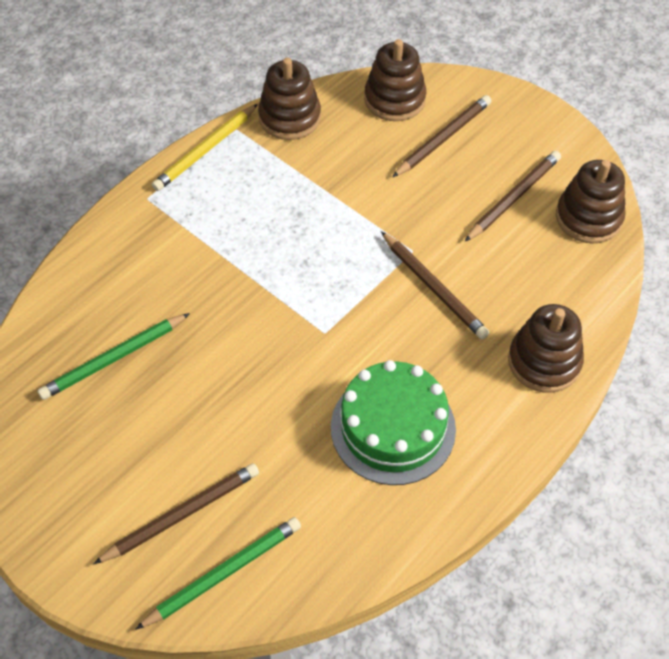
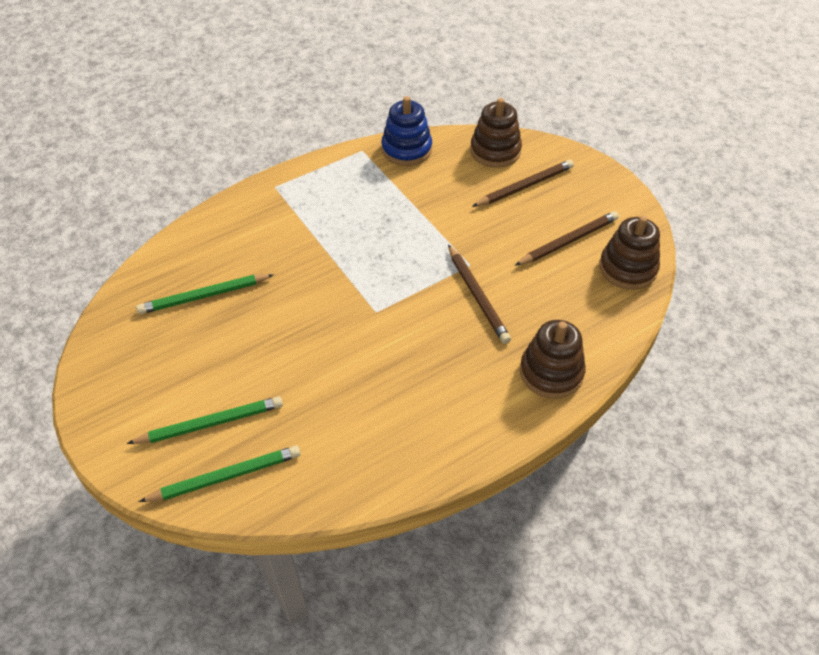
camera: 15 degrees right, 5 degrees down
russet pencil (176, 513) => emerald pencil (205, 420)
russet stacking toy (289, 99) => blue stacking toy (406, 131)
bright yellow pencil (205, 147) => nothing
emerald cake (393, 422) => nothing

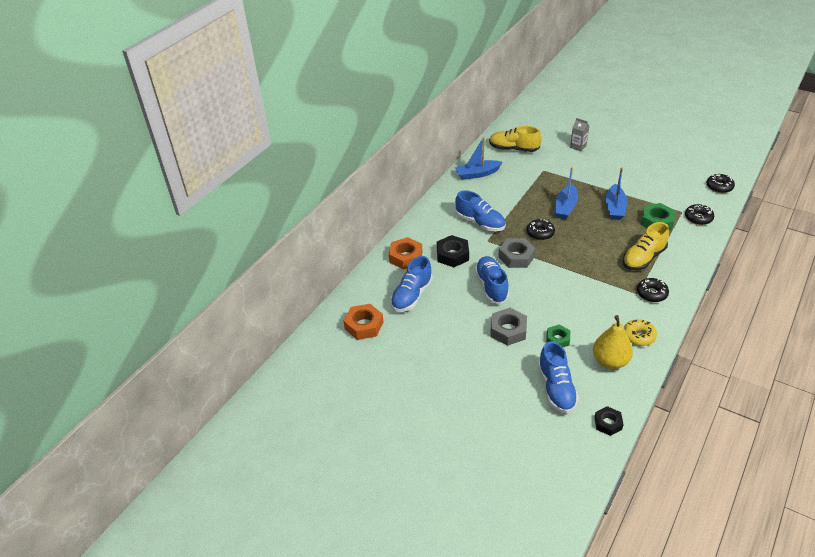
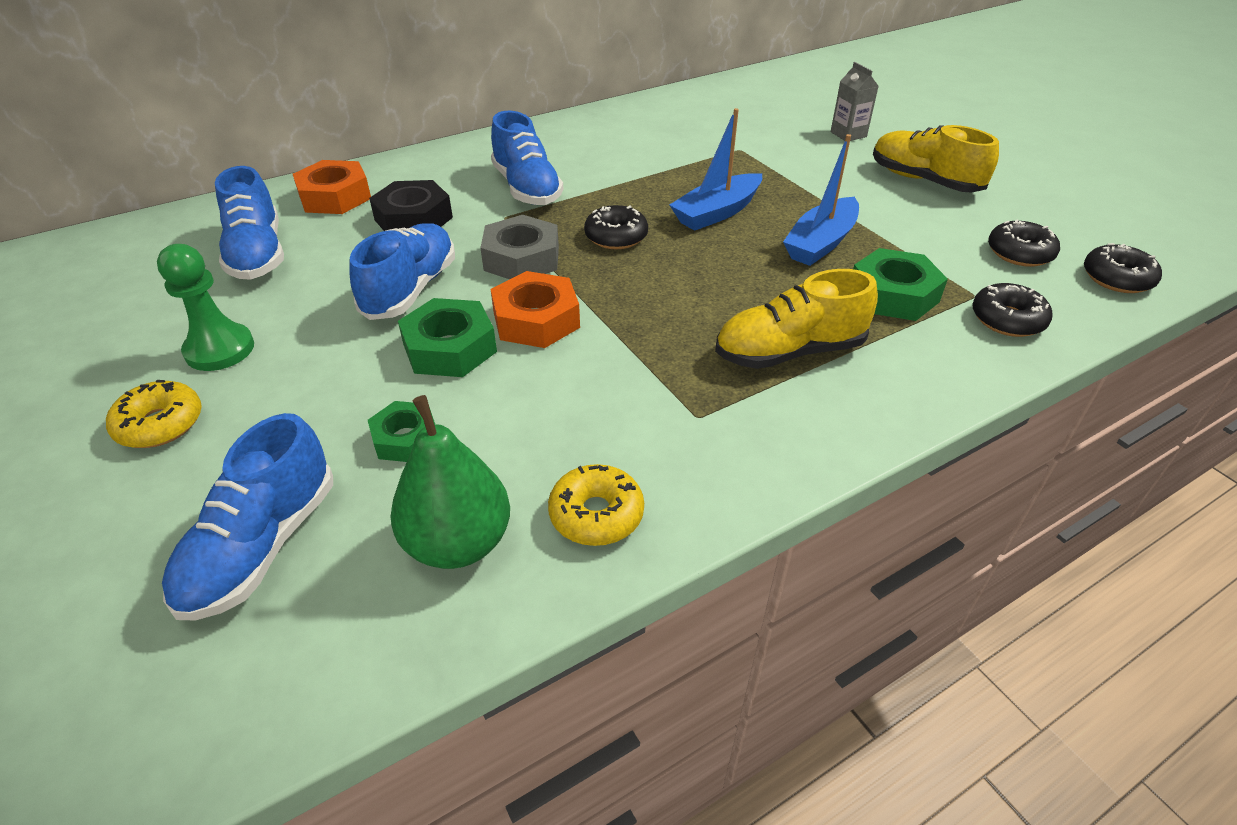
camera: 25 degrees right, 0 degrees up
nothing => bright yellow donut (154, 414)
nothing => emerald pawn (205, 307)
blue lace-up shoe (411, 284) => blue lace-up shoe (249, 223), 75 degrees counterclockwise
bright yellow pear (613, 342) => emerald pear (450, 482)
nothing => emerald hexagon nut (447, 337)
orange-coloured hexagon nut (363, 322) => orange-coloured hexagon nut (535, 309), moved
bright yellow lace-up shoe (515, 139) => bright yellow lace-up shoe (936, 159), moved
ebony donut (653, 290) => ebony donut (1024, 243), moved
blue sailboat (479, 158) => nothing
grey hexagon nut (508, 327) => nothing
ebony hexagon nut (609, 421) => nothing

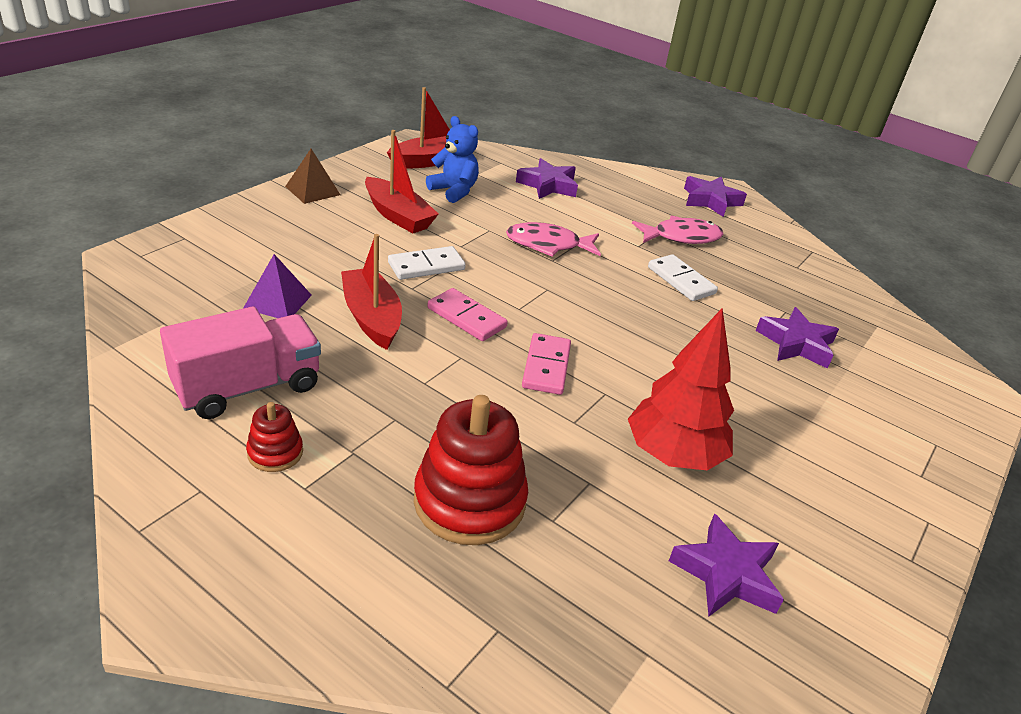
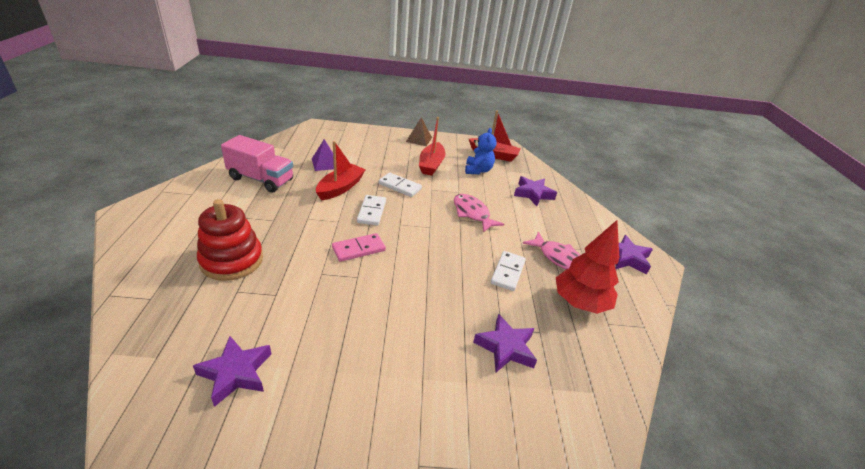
camera: 55 degrees right, 0 degrees up
pink domino piece (467, 314) => white domino piece (371, 210)
red tree (681, 389) => red tree (587, 267), moved
red stacking toy (274, 437) => nothing

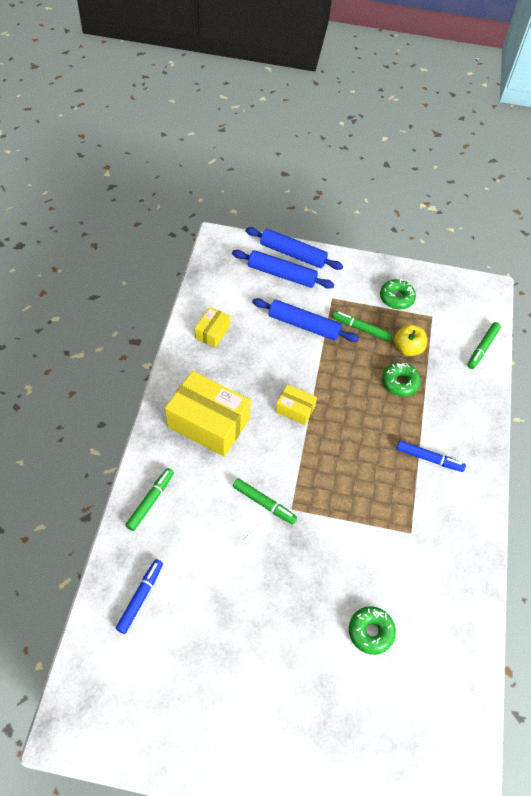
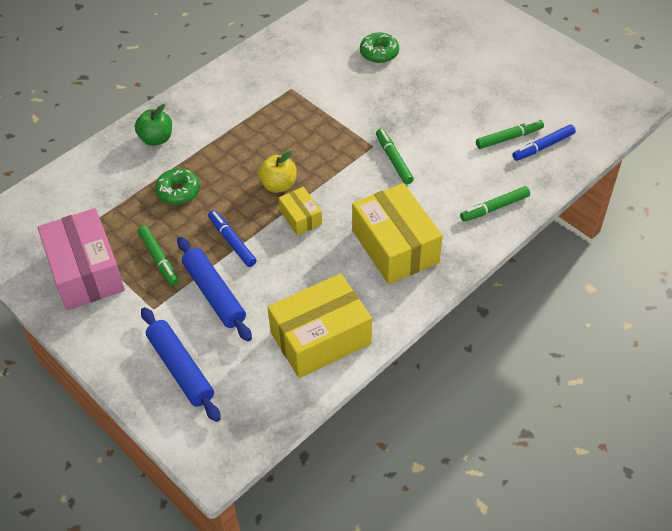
camera: 140 degrees left, 5 degrees down
emerald donut (398, 294) => pink parcel (81, 259)
nothing => emerald apple fruit (153, 125)
blue marker (431, 456) => blue marker (232, 238), moved
bright yellow apple fruit (410, 340) => bright yellow apple fruit (277, 172), moved
bright yellow parcel (212, 327) => bright yellow parcel (320, 326), x2.00
emerald marker (484, 345) => emerald marker (510, 134), moved
blue pastry roller (294, 248) => nothing

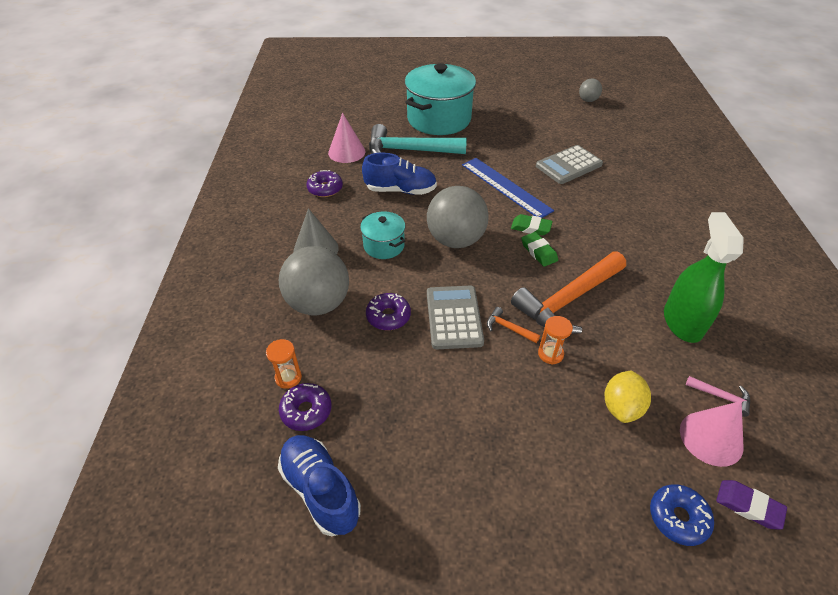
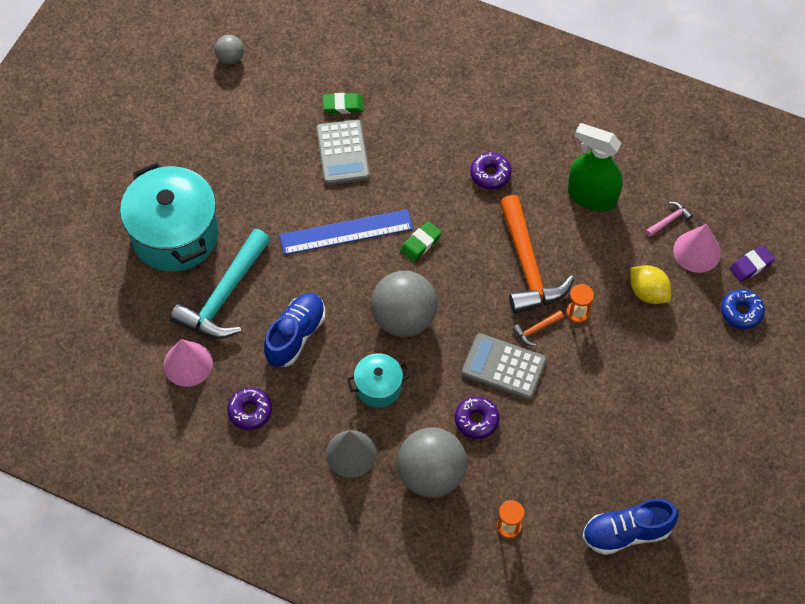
camera: 65 degrees left, 15 degrees up
emerald gum eraser (539, 249) => emerald gum eraser (343, 103), moved
purple donut (305, 407) => purple donut (491, 171), moved

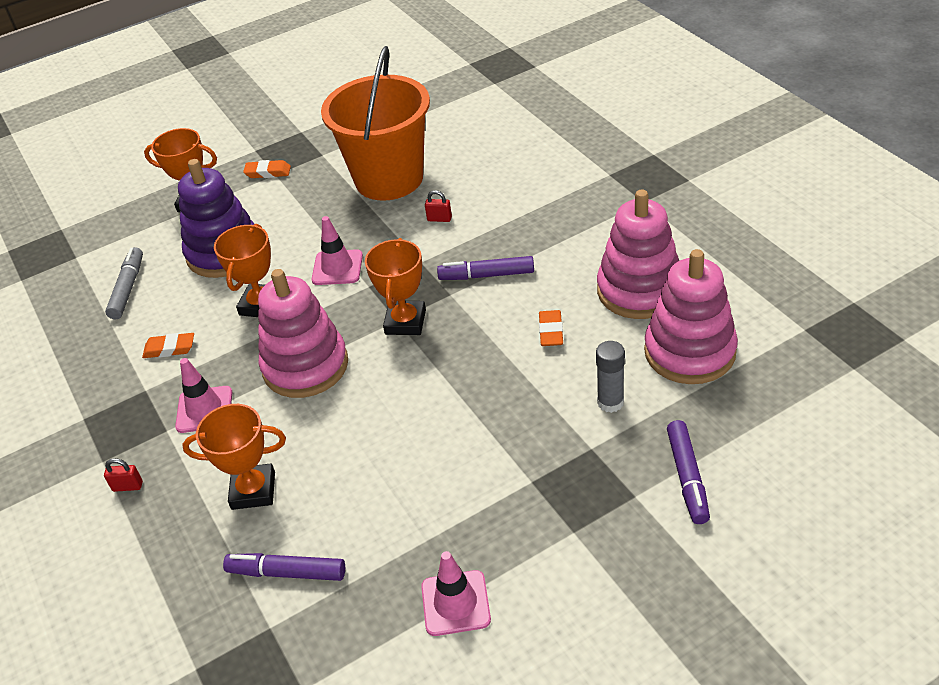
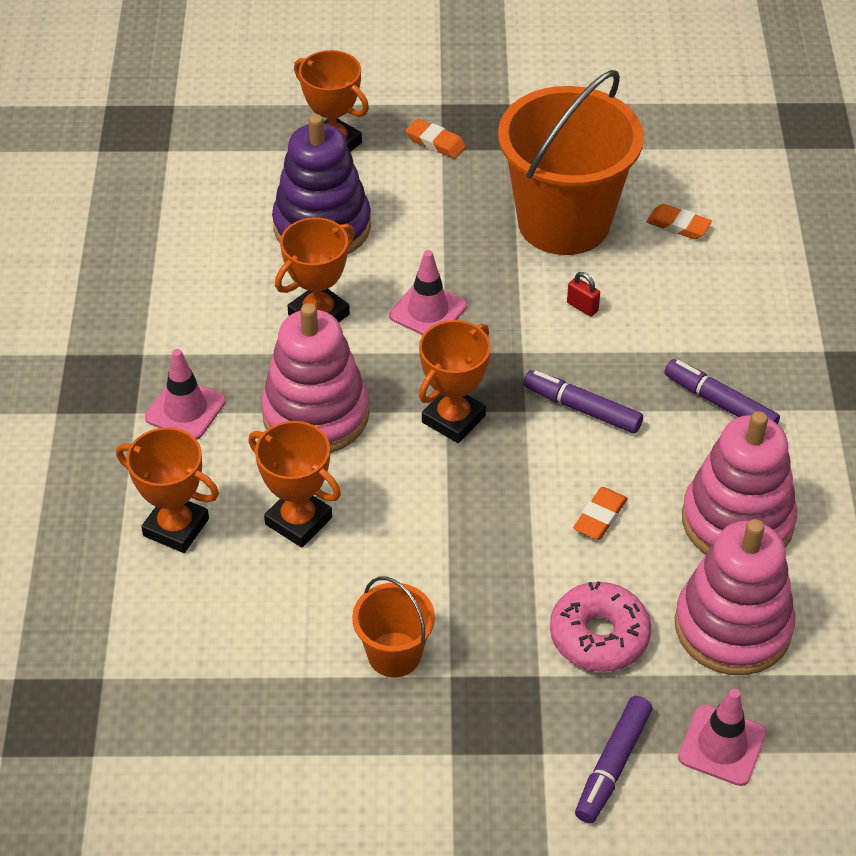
camera: 25 degrees right, 5 degrees up
nothing => orange-coloured trophy (294, 484)
nothing => orange-coloured pail (393, 627)
grey stick of glue (610, 377) => pink donut (600, 626)
orange-coloured gum eraser (168, 345) => orange-coloured gum eraser (679, 221), moved
purple marker (284, 567) => purple marker (722, 391), moved
pink traffic cone (456, 593) => pink traffic cone (722, 737), moved
red small lock (123, 475) => nothing
grey marker (124, 283) => nothing

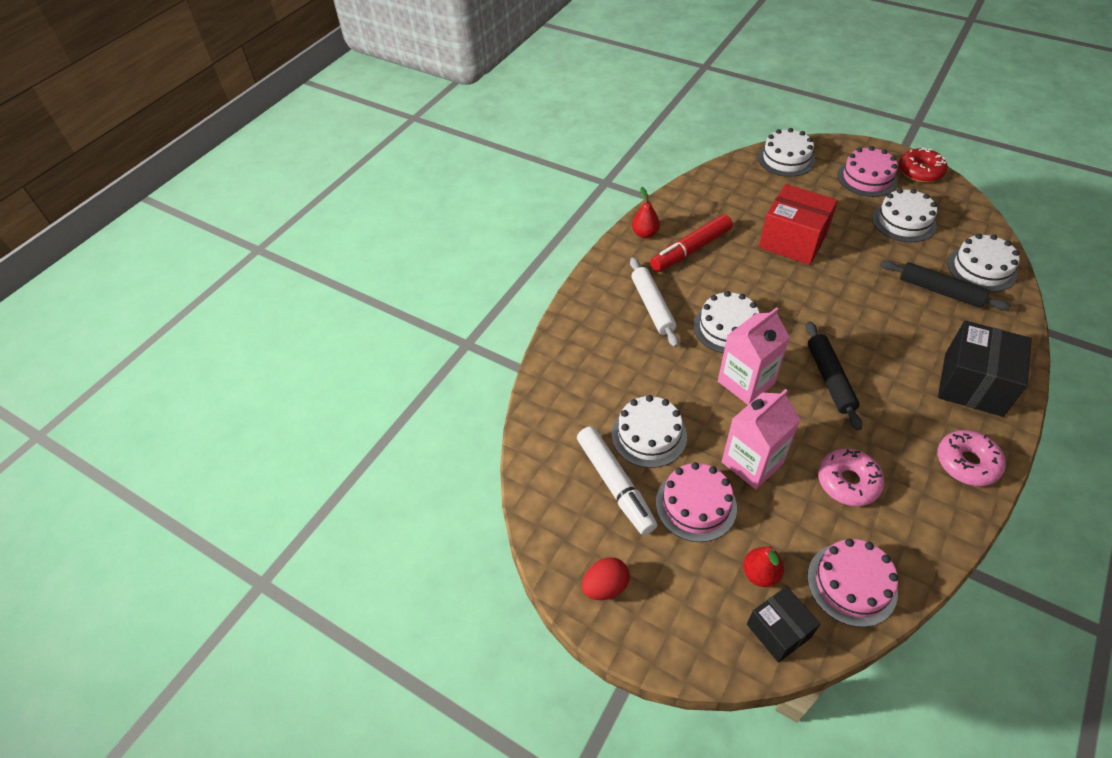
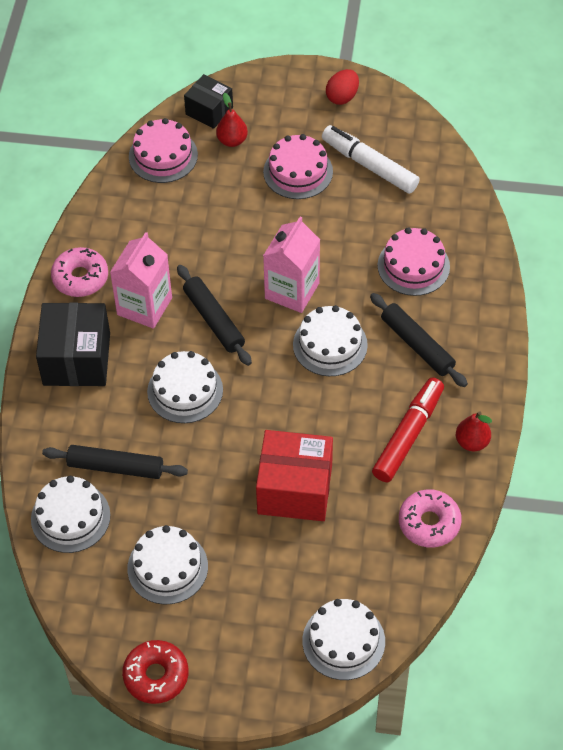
camera: 155 degrees right, 5 degrees up
pink carton (761, 439) => pink carton (141, 280), moved
white cake (649, 431) => white cake (185, 387), moved
white pastry roller (654, 302) => ebony pastry roller (419, 340)
pink cake (867, 171) => pink cake (414, 261), moved
pink donut (851, 477) => pink donut (430, 518), moved

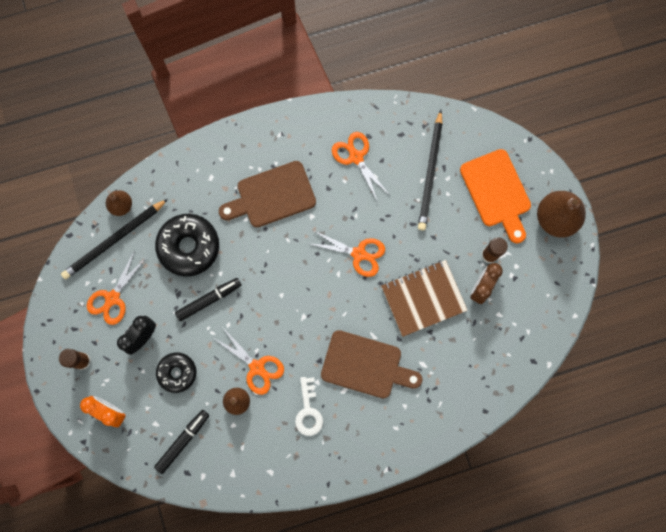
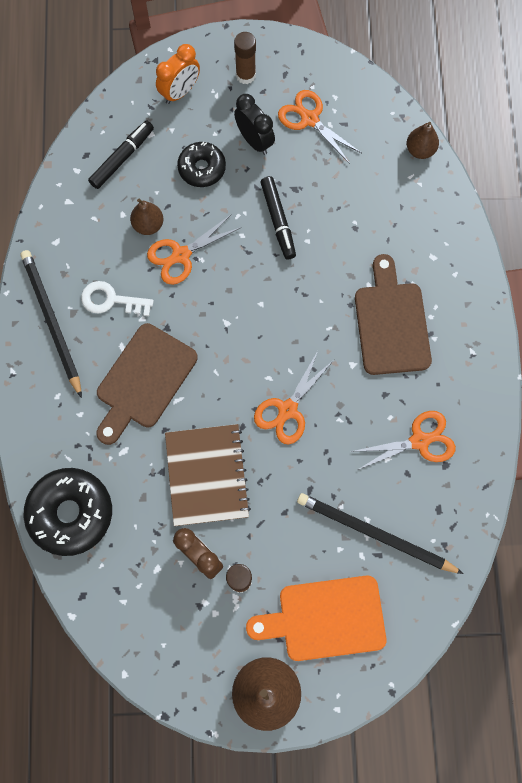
camera: 105 degrees right, 5 degrees down
ebony pencil (114, 239) => ebony pencil (51, 324), moved
ebony donut (187, 245) => ebony donut (67, 512), moved
ebony marker (181, 442) => ebony marker (121, 154), 105 degrees counterclockwise

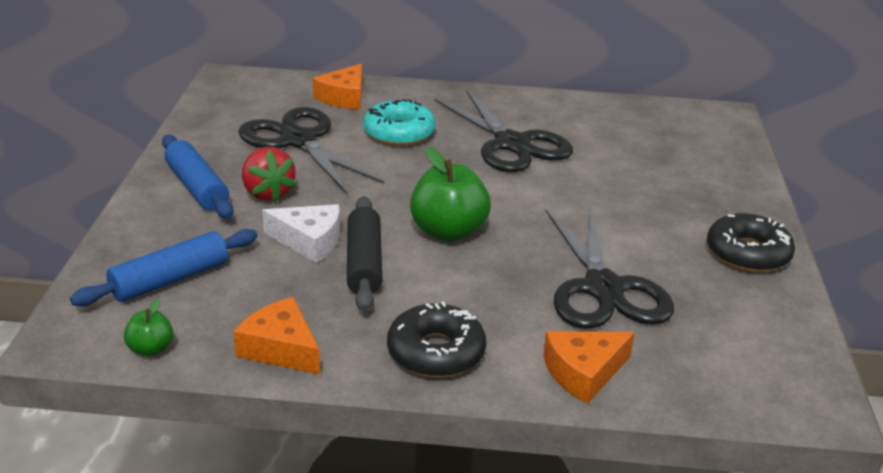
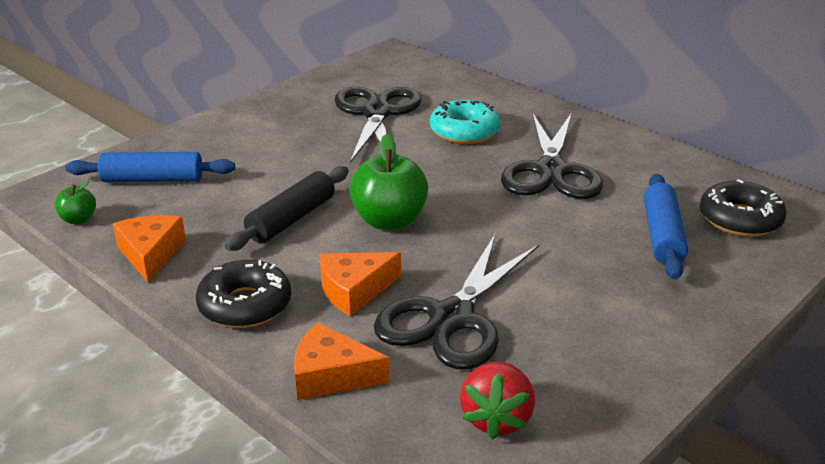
camera: 40 degrees right, 0 degrees up
orange-coloured piece of cheese (337, 86) => orange-coloured piece of cheese (360, 284), moved
red toy strawberry (269, 174) => red toy strawberry (497, 400), moved
blue pastry roller (197, 176) => blue pastry roller (666, 227), moved
ebony donut (751, 242) => ebony donut (743, 208), moved
white piece of cheese (301, 233) => nothing

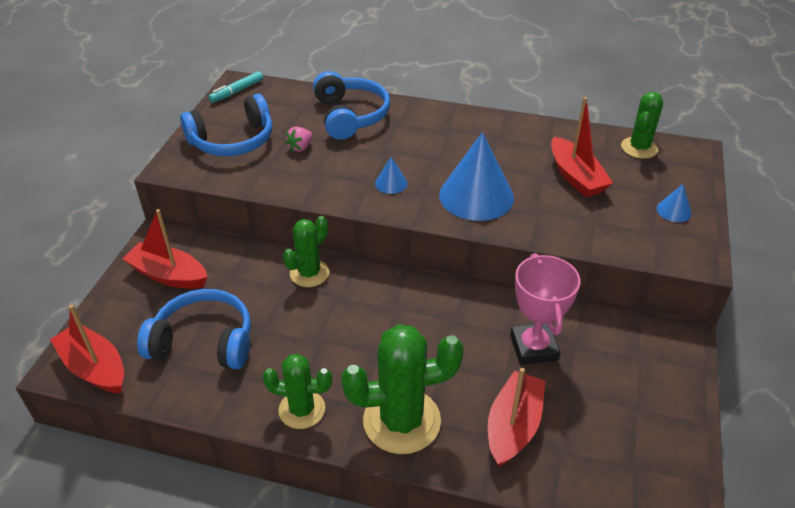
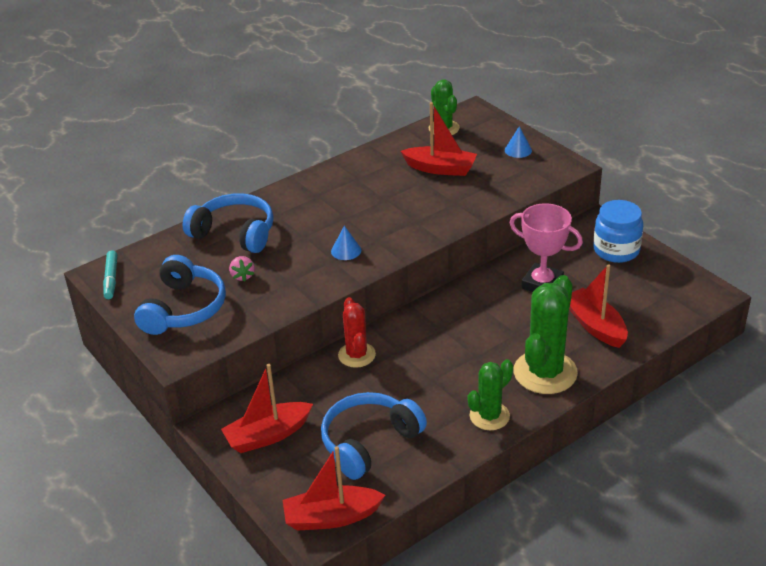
camera: 50 degrees left, 5 degrees down
emerald prickly plant (306, 251) => red prickly plant (357, 332)
nothing => blue jam jar (618, 231)
blue solid cone (476, 176) => nothing

